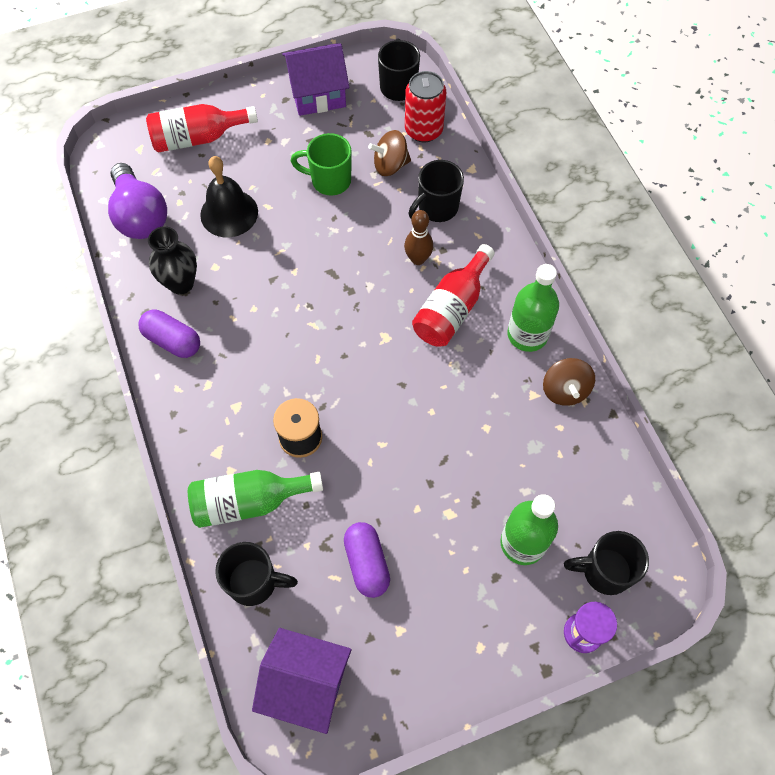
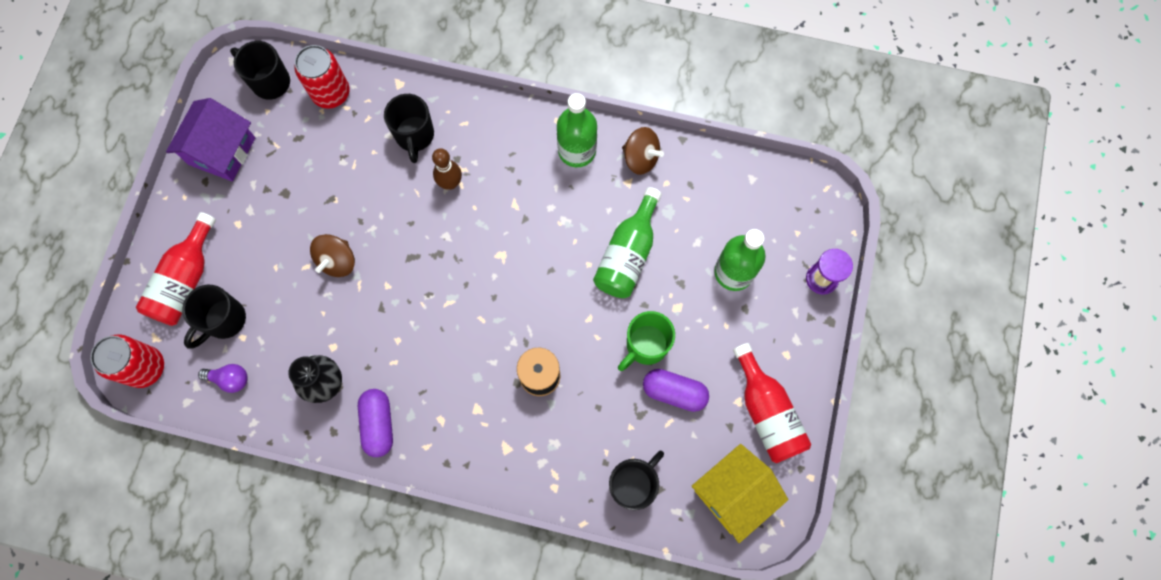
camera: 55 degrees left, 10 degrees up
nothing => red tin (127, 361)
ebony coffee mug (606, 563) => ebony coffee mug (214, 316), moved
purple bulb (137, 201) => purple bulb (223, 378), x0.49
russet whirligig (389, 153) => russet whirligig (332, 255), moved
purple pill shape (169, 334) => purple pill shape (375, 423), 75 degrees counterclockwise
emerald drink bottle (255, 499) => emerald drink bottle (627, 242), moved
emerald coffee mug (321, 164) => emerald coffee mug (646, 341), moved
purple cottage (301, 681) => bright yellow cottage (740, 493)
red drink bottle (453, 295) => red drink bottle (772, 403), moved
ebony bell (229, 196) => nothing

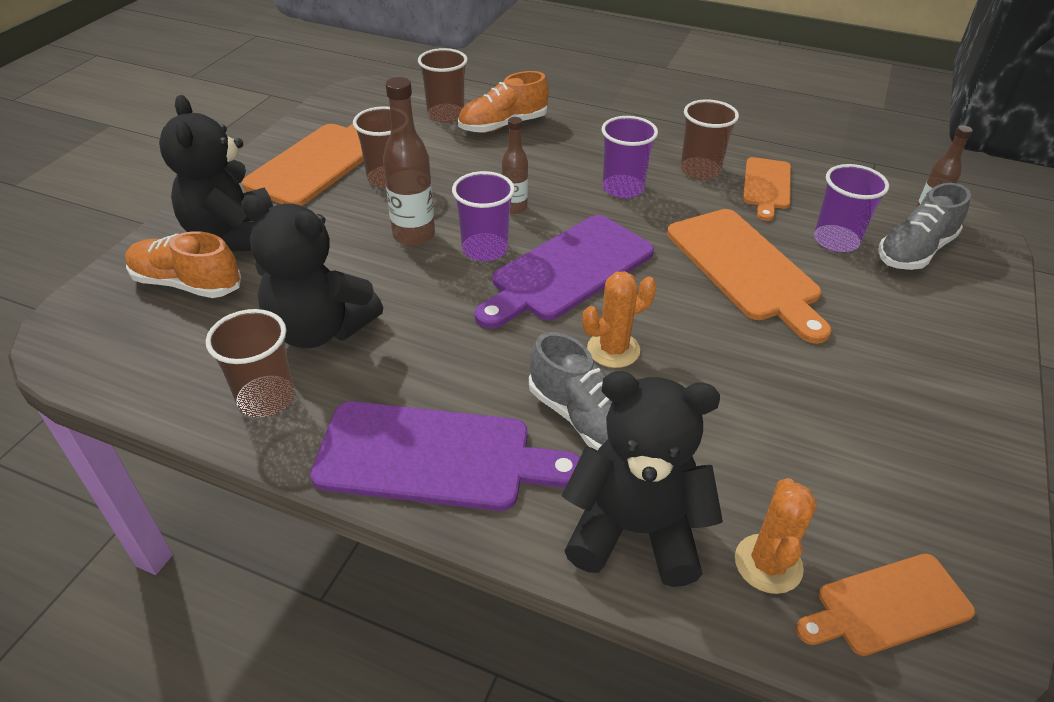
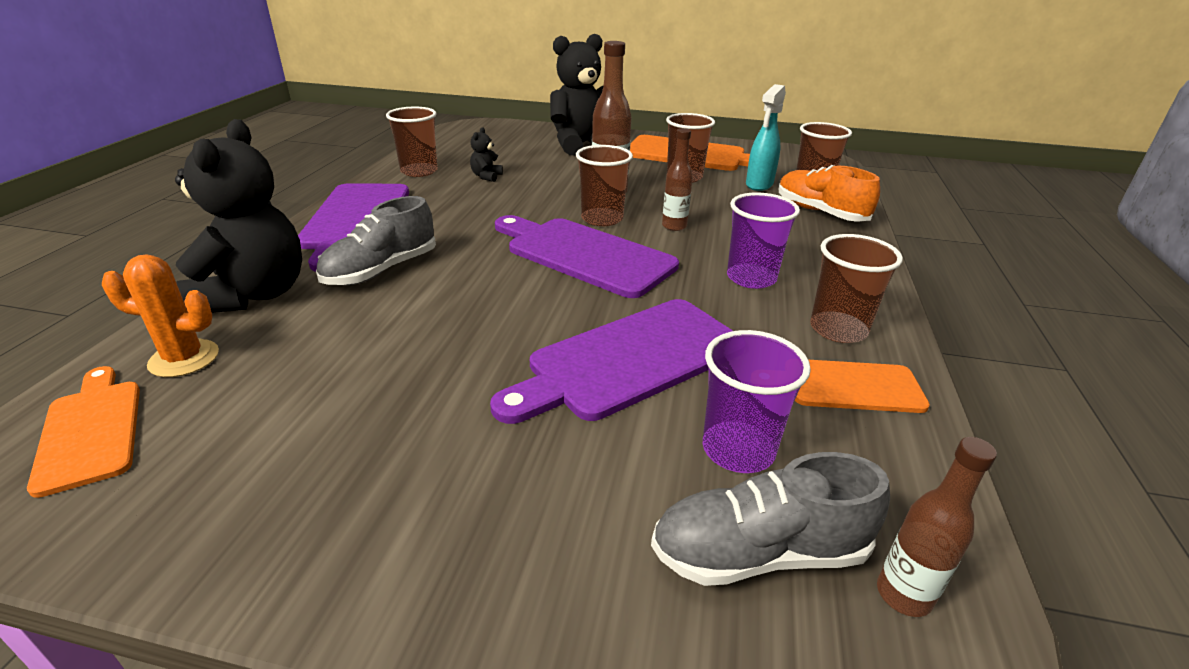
camera: 80 degrees right, 10 degrees down
ebony stuffed bear (312, 271) => ebony stuffed bear (486, 154), x0.41
orange-coloured chopping board (749, 276) => purple chopping board (611, 361)
purple tumbler (483, 216) => russet tumbler (604, 185)
grey lace-up shoe (924, 226) => grey lace-up shoe (770, 519), 45 degrees counterclockwise
nothing => turquoise spray bottle (766, 137)
orange-coloured lace-up shoe (183, 264) => nothing
orange-coloured prickly plant (619, 319) => nothing

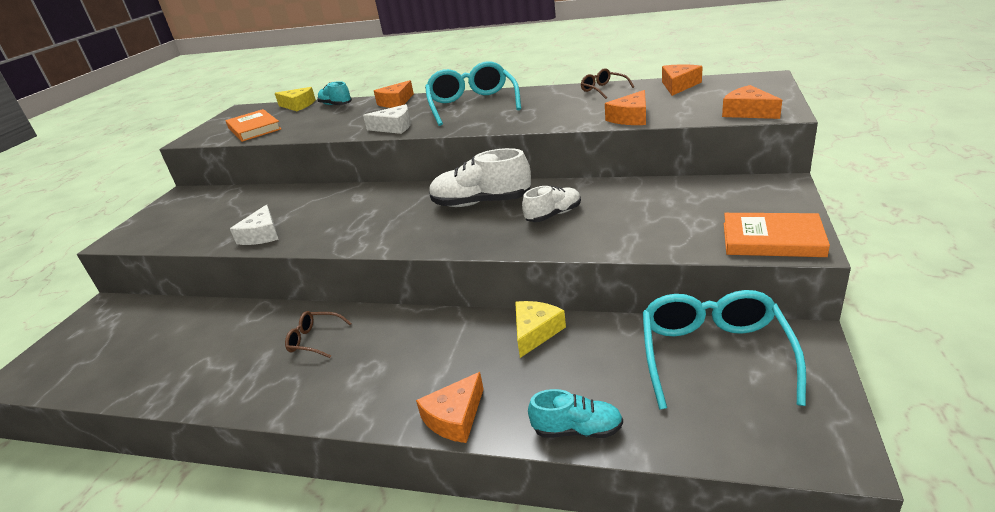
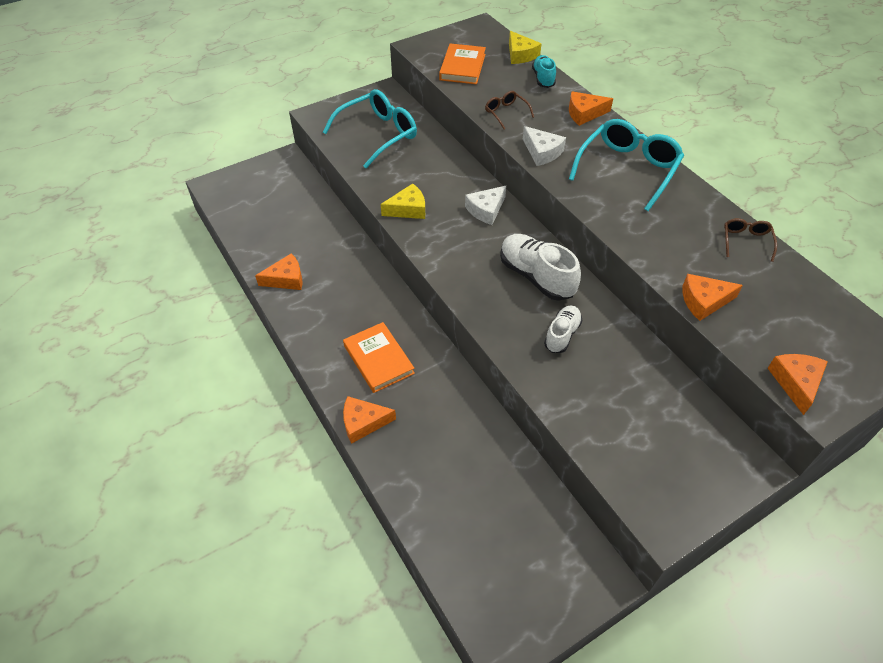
camera: 40 degrees right, 20 degrees up
orange-coloured piece of cheese (682, 80) => orange-coloured piece of cheese (278, 271), moved
turquoise glasses (724, 350) => turquoise glasses (370, 128), moved
orange-coloured book (777, 235) => orange-coloured book (379, 357), moved
bright yellow piece of cheese (540, 329) => bright yellow piece of cheese (403, 201), moved
white piece of cheese (254, 225) => white piece of cheese (485, 205), moved
russet glasses (318, 334) => russet glasses (509, 110), moved
white lace-up shoe (551, 204) => white lace-up shoe (563, 329), 75 degrees counterclockwise
turquoise lace-up shoe (575, 413) => nothing

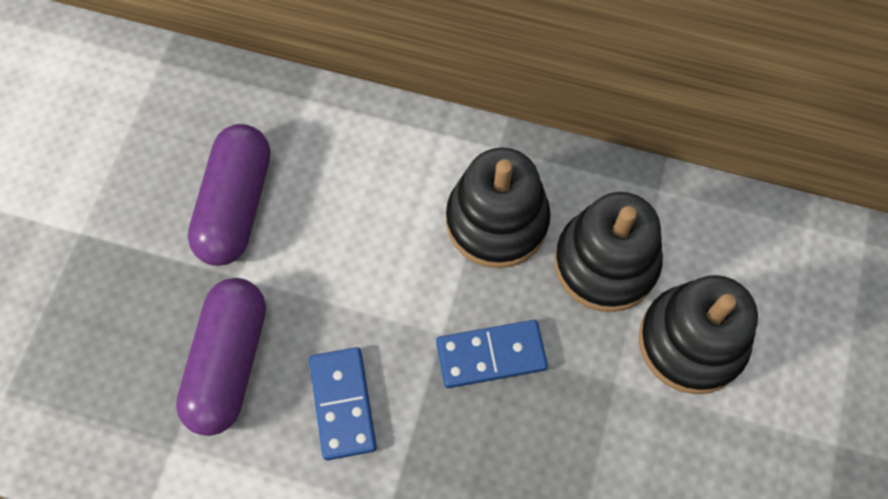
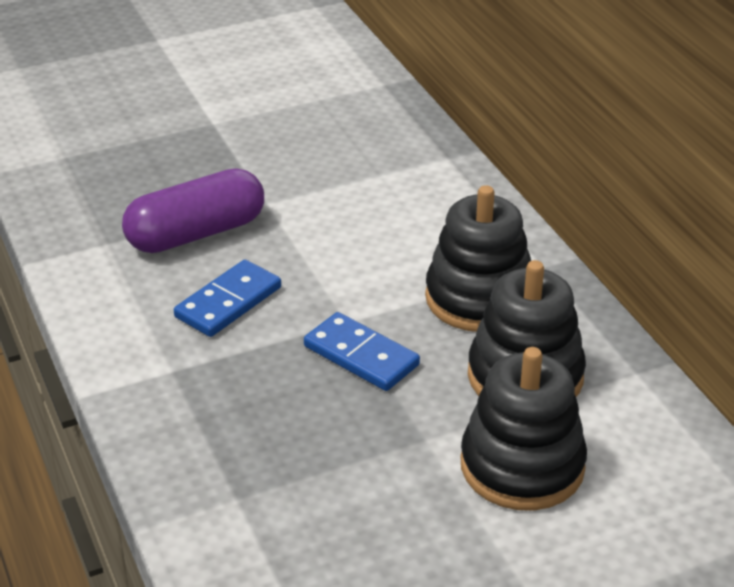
camera: 50 degrees right, 30 degrees down
purple pill shape (229, 195) => nothing

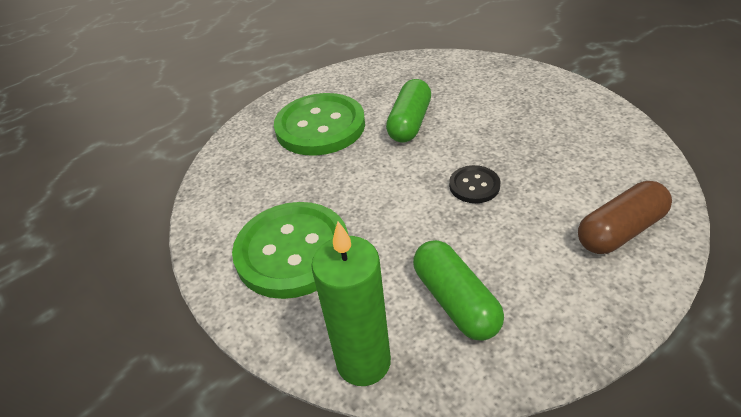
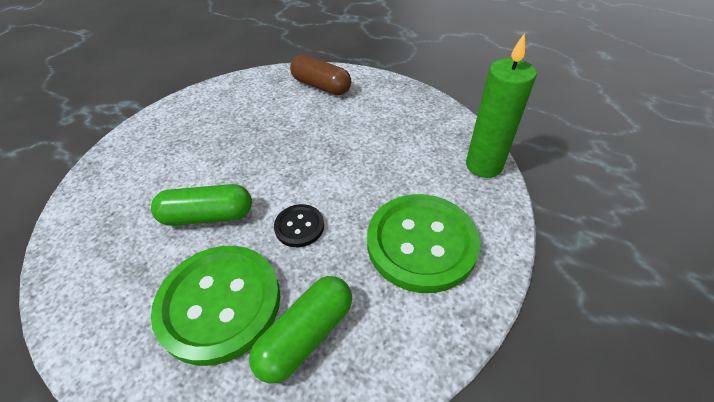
camera: 115 degrees left, 5 degrees up
emerald pill shape (458, 290) => emerald pill shape (300, 330), moved
ebony button (475, 184) => ebony button (299, 225), moved

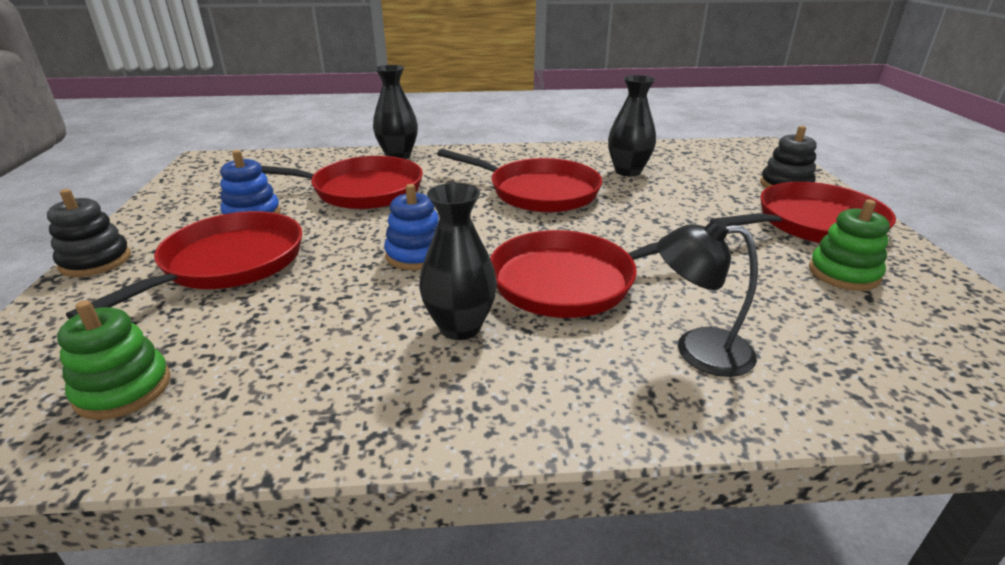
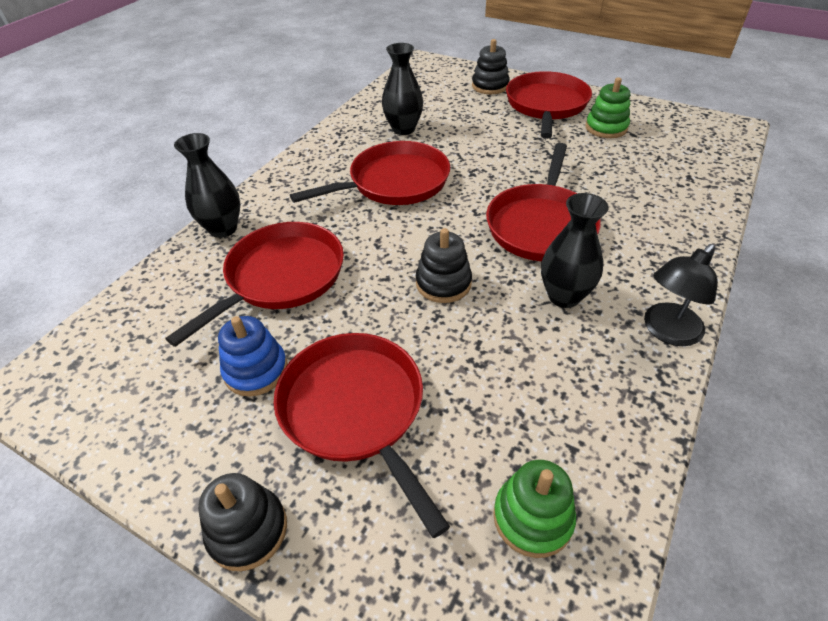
camera: 55 degrees left, 15 degrees up
blue stacking toy (411, 227) => ebony stacking toy (444, 265)
ebony desk lamp (707, 298) => ebony desk lamp (681, 295), moved

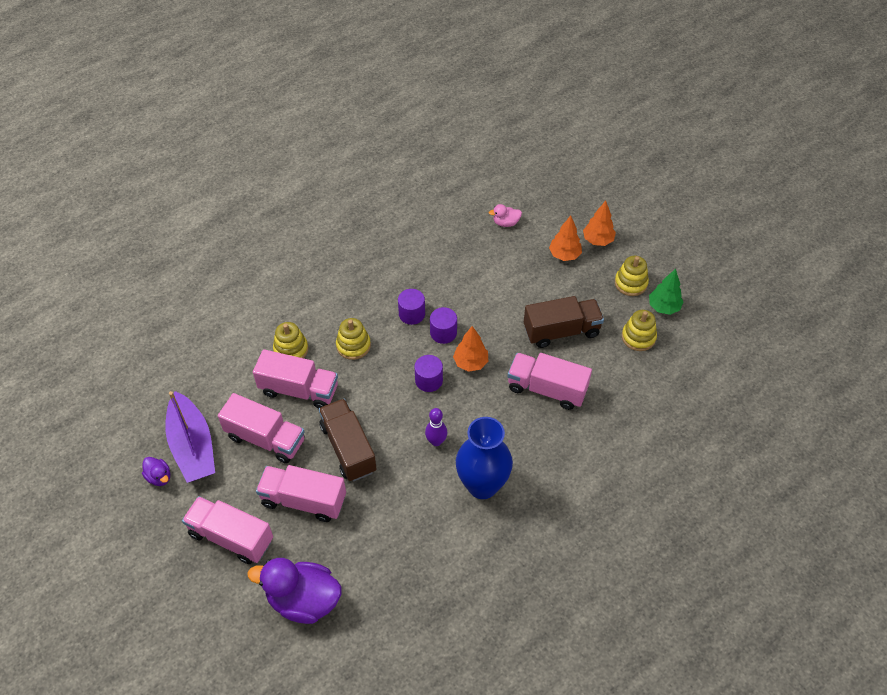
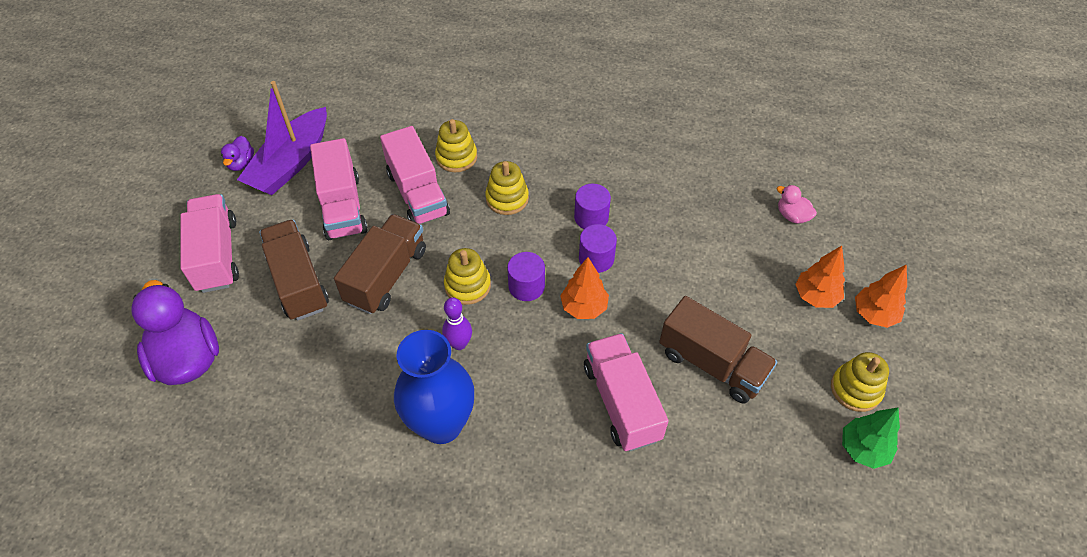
camera: 50 degrees right, 0 degrees up
pink lorry (301, 493) => russet lorry (294, 269)
bright yellow stacking toy (639, 330) => bright yellow stacking toy (467, 276), moved

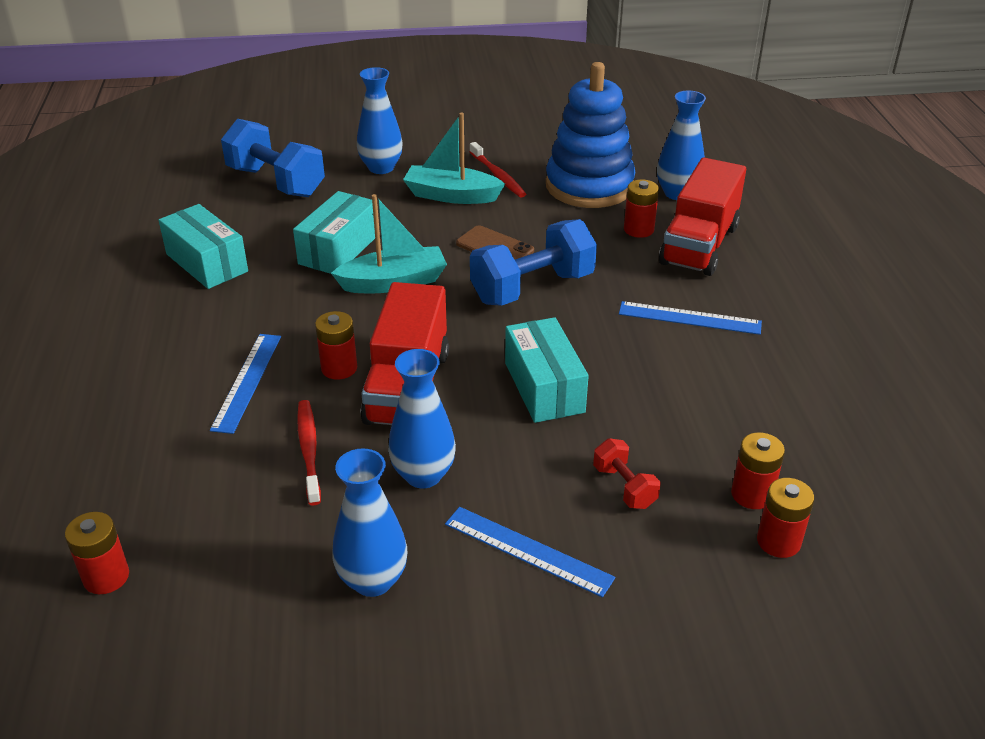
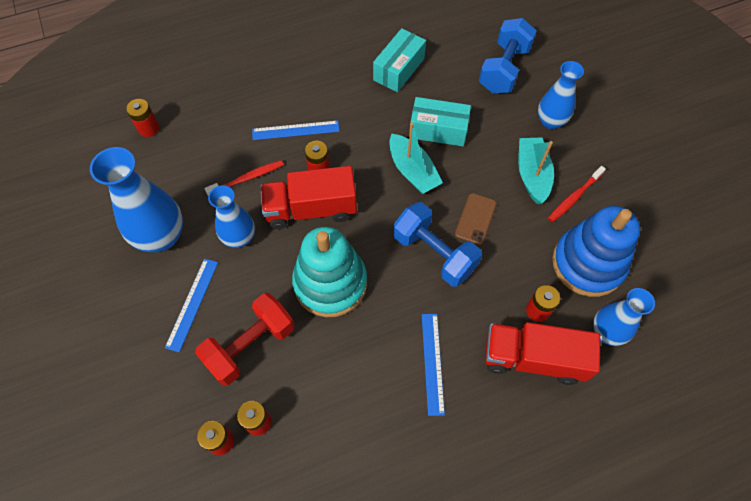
camera: 75 degrees right, 25 degrees up
blue tall vase (370, 523) => blue tall vase (136, 199), x1.57
red hand weight (627, 473) => red hand weight (245, 339), x2.02
turquoise parcel (547, 370) => turquoise stacking toy (329, 272)

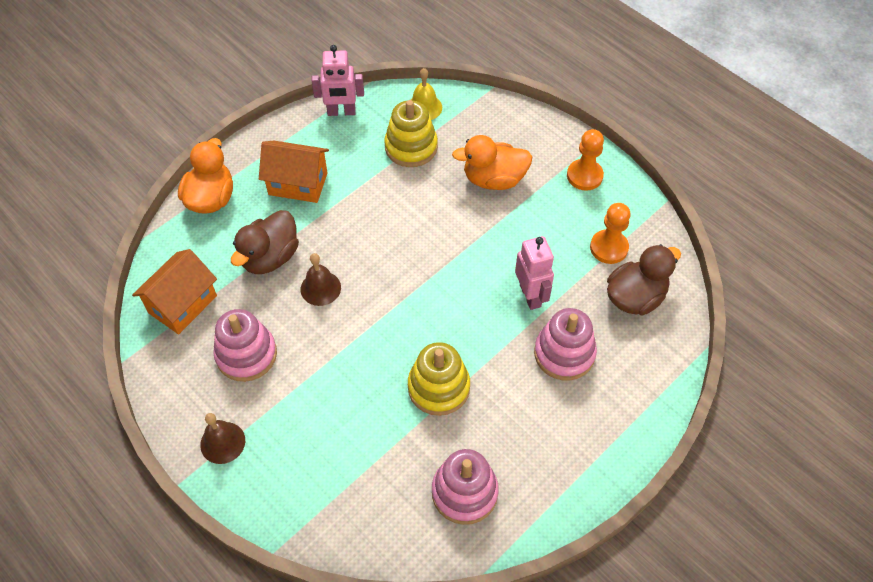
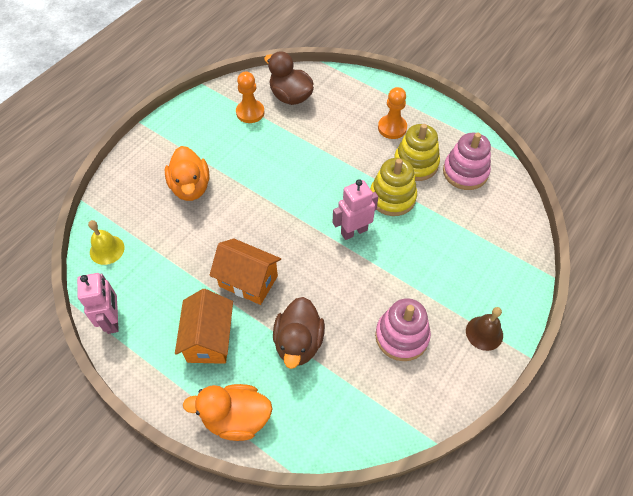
camera: 100 degrees left, 0 degrees up
orange-coloured cottage (174, 291) => orange-coloured cottage (245, 272), moved
russet rubber duck (265, 242) => russet rubber duck (299, 333), 75 degrees clockwise
pink robot figure (534, 273) => pink robot figure (355, 209), moved
orange-coloured pawn (585, 160) => orange-coloured pawn (392, 113), moved
bright yellow stacking toy (411, 133) => bright yellow stacking toy (417, 152), moved
russet bell (321, 279) => nothing
pink stacking toy (565, 344) => nothing

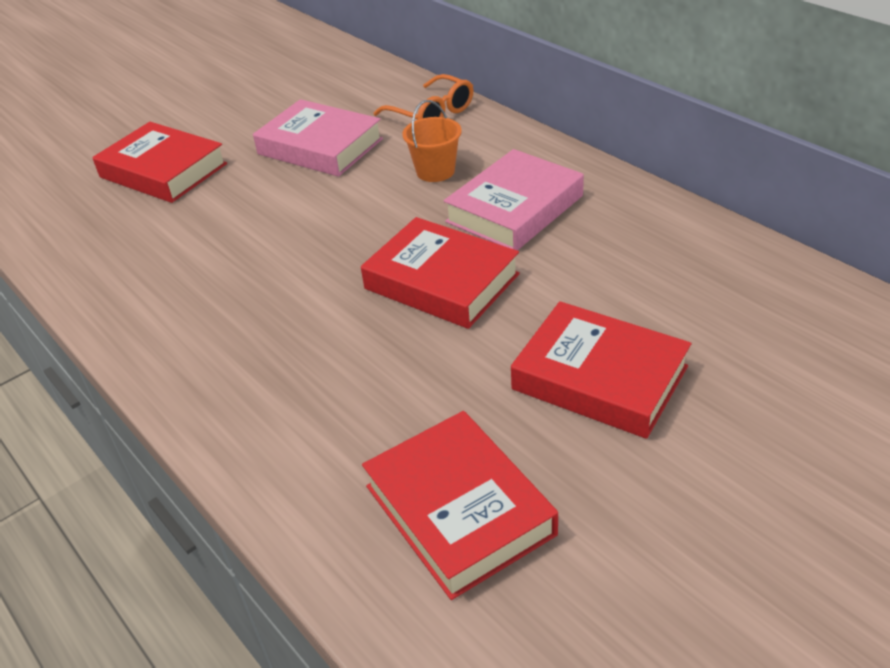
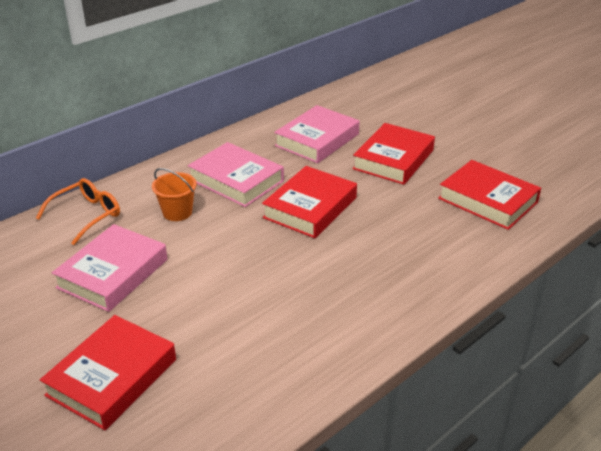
camera: 95 degrees left, 5 degrees down
nothing => pink book (317, 134)
red book (460, 505) => red book (489, 195), 75 degrees clockwise

